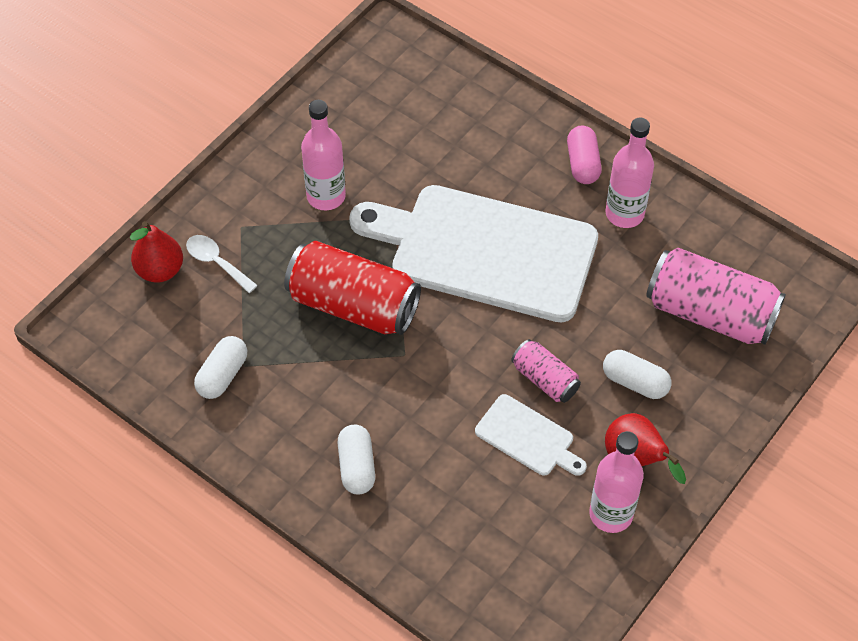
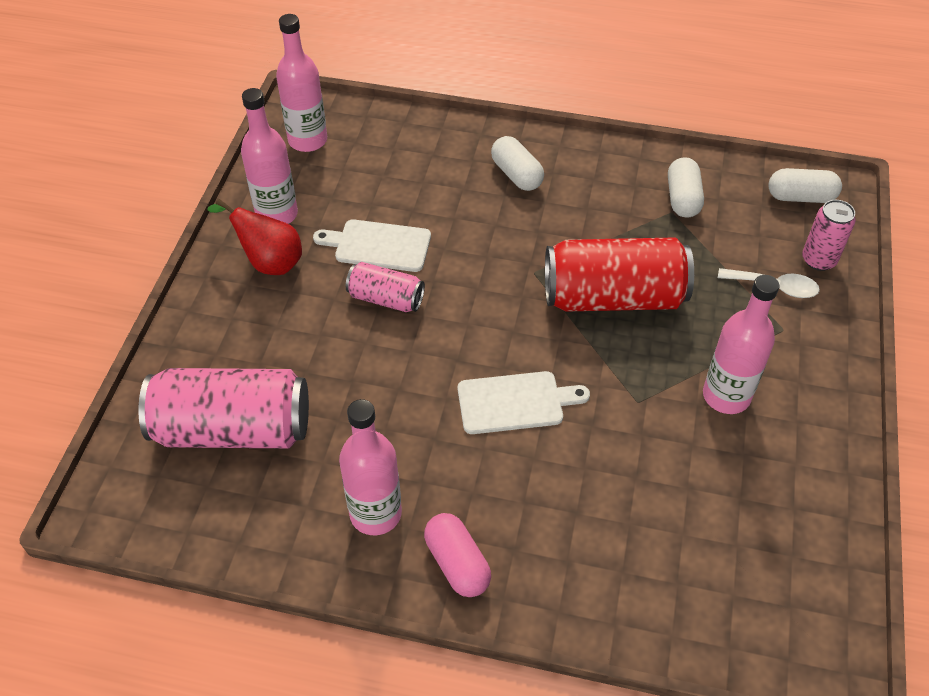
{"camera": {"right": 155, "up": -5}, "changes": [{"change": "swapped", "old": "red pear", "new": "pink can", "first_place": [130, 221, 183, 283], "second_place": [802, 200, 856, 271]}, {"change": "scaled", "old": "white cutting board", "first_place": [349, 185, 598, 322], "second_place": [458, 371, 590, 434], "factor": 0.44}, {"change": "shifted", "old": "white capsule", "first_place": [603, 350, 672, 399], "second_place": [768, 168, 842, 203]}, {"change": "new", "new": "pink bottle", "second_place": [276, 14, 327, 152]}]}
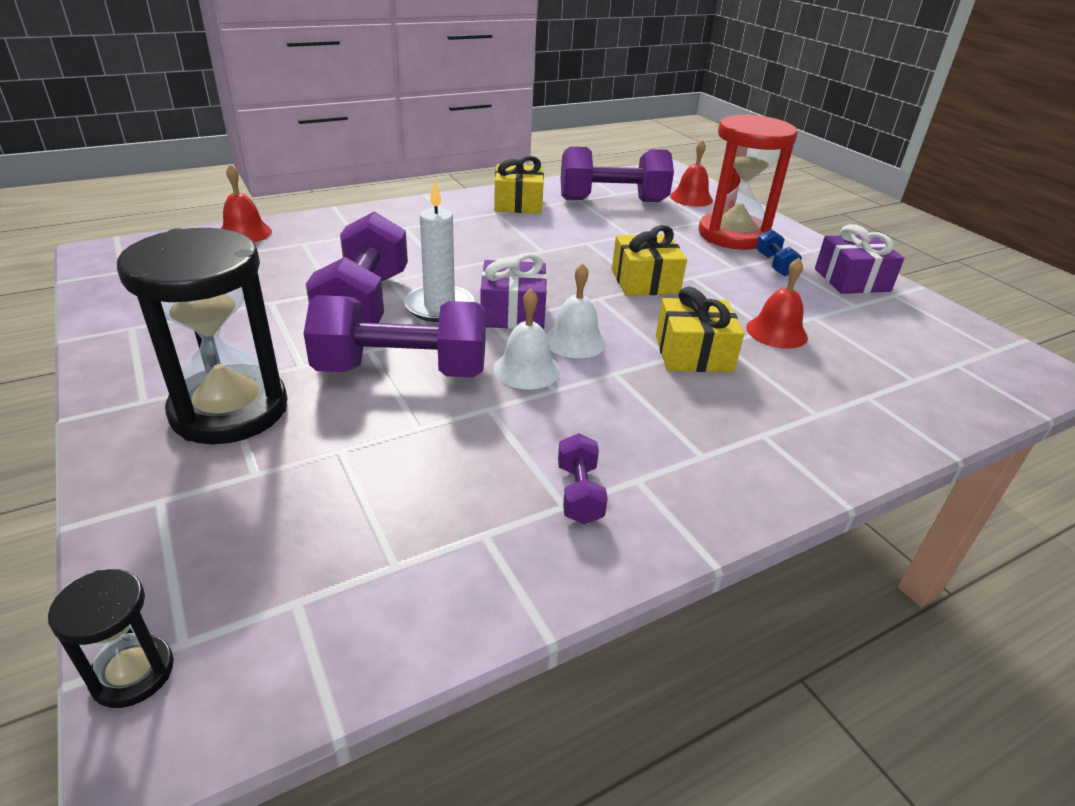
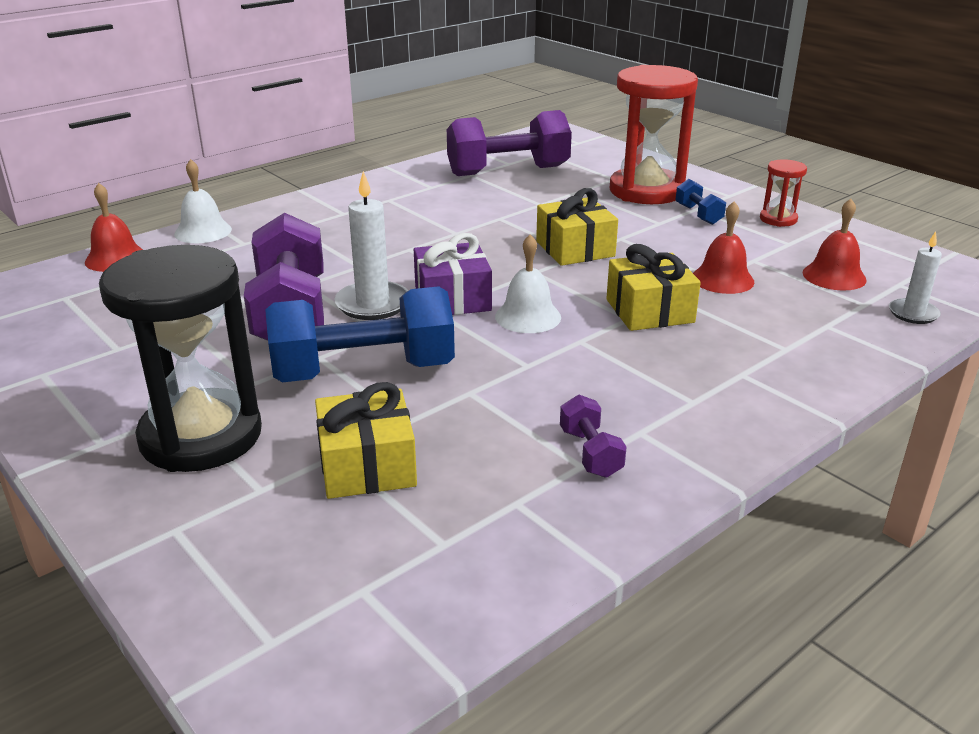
{"camera": {"right": -10, "up": -5}, "changes": [{"change": "gone", "old": "black hourglass", "first_place": [48, 569, 174, 708]}, {"change": "repainted", "old": "purple dumbbell", "new": "blue dumbbell", "first_place": [304, 295, 486, 378], "second_place": [265, 286, 455, 382]}, {"change": "shifted", "old": "white bell", "first_place": [493, 289, 560, 389], "second_place": [174, 159, 232, 243]}, {"change": "shifted", "old": "yellow gift", "first_place": [494, 156, 544, 214], "second_place": [315, 382, 417, 499]}, {"change": "shifted", "old": "red bell", "first_place": [670, 140, 713, 207], "second_place": [803, 199, 867, 290]}, {"change": "swapped", "old": "purple gift", "new": "red hourglass", "first_place": [815, 224, 904, 294], "second_place": [760, 159, 807, 227]}, {"change": "new", "new": "white candle", "second_place": [889, 232, 942, 324]}]}
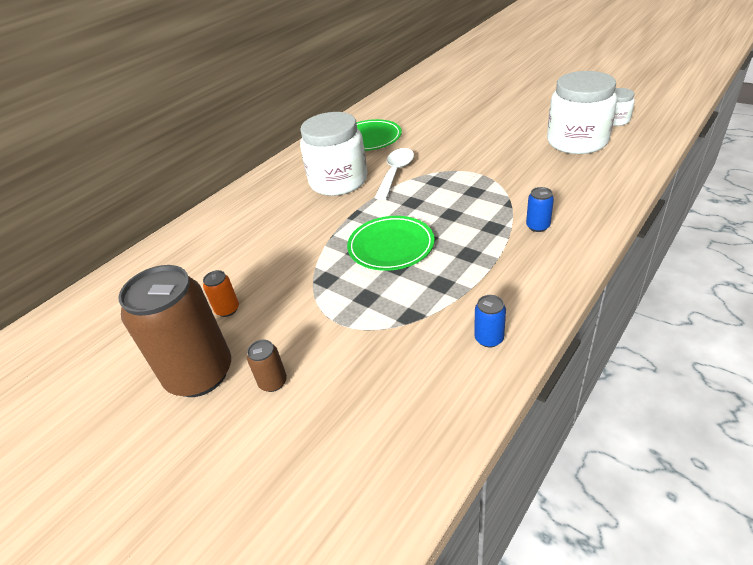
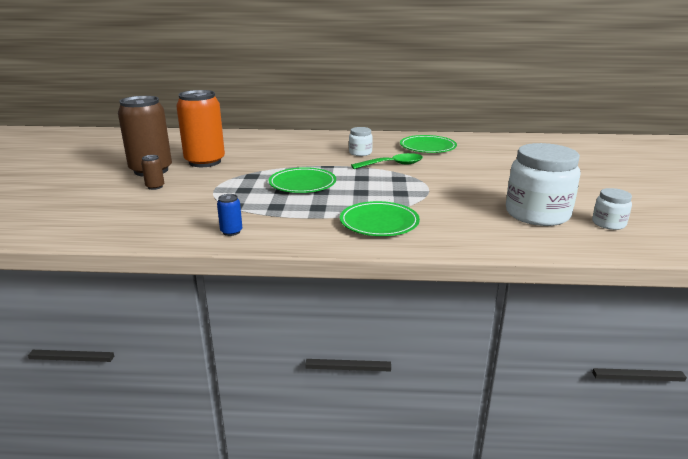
{"camera": {"right": 50, "up": -15}, "changes": [{"change": "scaled", "old": "orange can", "first_place": [203, 270, 239, 317], "second_place": [176, 90, 225, 167], "factor": 2.45}, {"change": "scaled", "old": "white jar", "first_place": [300, 112, 367, 196], "second_place": [349, 127, 373, 156], "factor": 0.49}, {"change": "repainted", "old": "white spoon", "new": "green spoon", "first_place": [374, 148, 414, 200], "second_place": [351, 153, 423, 169]}, {"change": "swapped", "old": "blue can", "new": "green plate", "first_place": [526, 187, 554, 232], "second_place": [340, 201, 420, 236]}]}
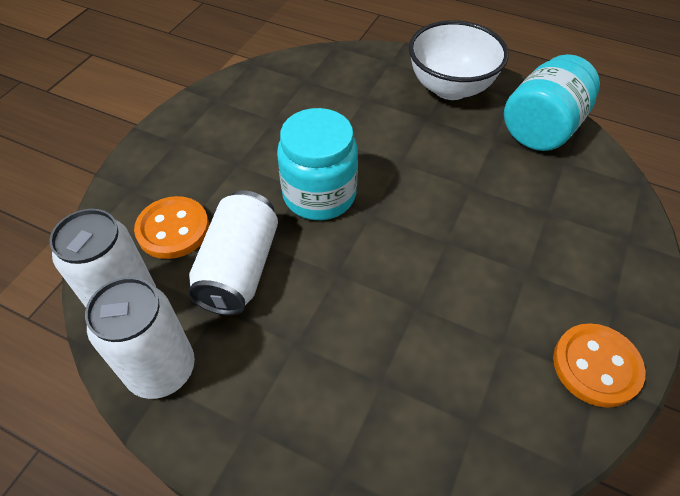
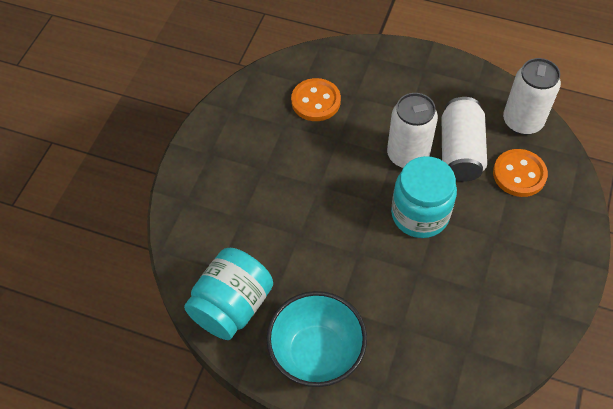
{"camera": {"right": 175, "up": 5}, "changes": [{"change": "shifted", "old": "white can", "first_place": [85, 277, 195, 399], "second_place": [387, 93, 438, 169]}, {"change": "repainted", "old": "white bowl", "new": "turquoise bowl", "first_place": [409, 20, 509, 100], "second_place": [266, 291, 367, 387]}, {"change": "shifted", "old": "orange button", "first_place": [553, 323, 646, 408], "second_place": [291, 78, 341, 121]}]}
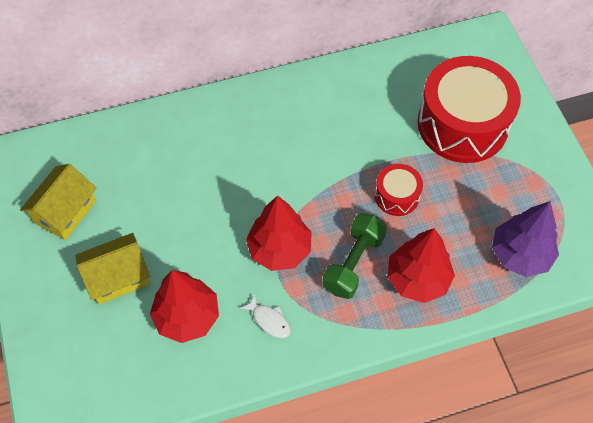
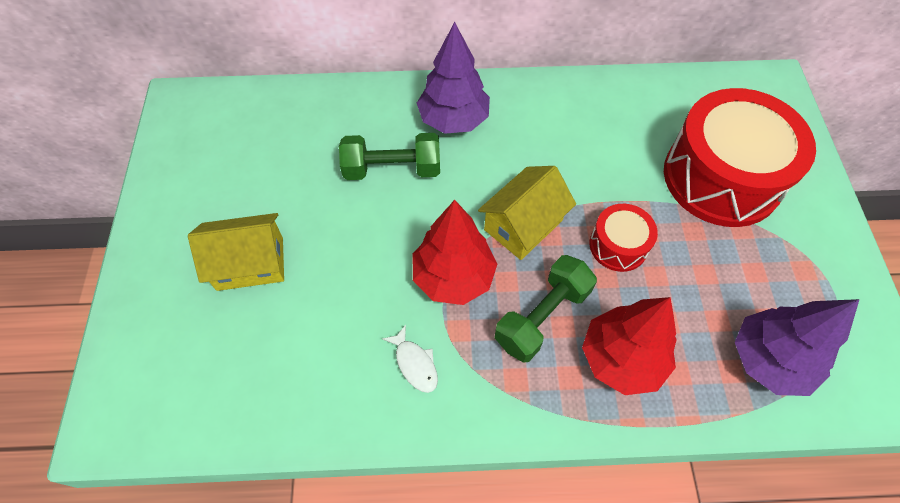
{"camera": {"right": 15, "up": 0}, "changes": [{"change": "shifted", "old": "yellow house", "first_place": [20, 164, 97, 240], "second_place": [478, 166, 576, 260]}, {"change": "gone", "old": "red tree", "first_place": [150, 270, 219, 343]}, {"change": "new", "new": "green dumbbell", "second_place": [339, 133, 440, 180]}, {"change": "new", "new": "purple tree", "second_place": [417, 22, 490, 134]}]}
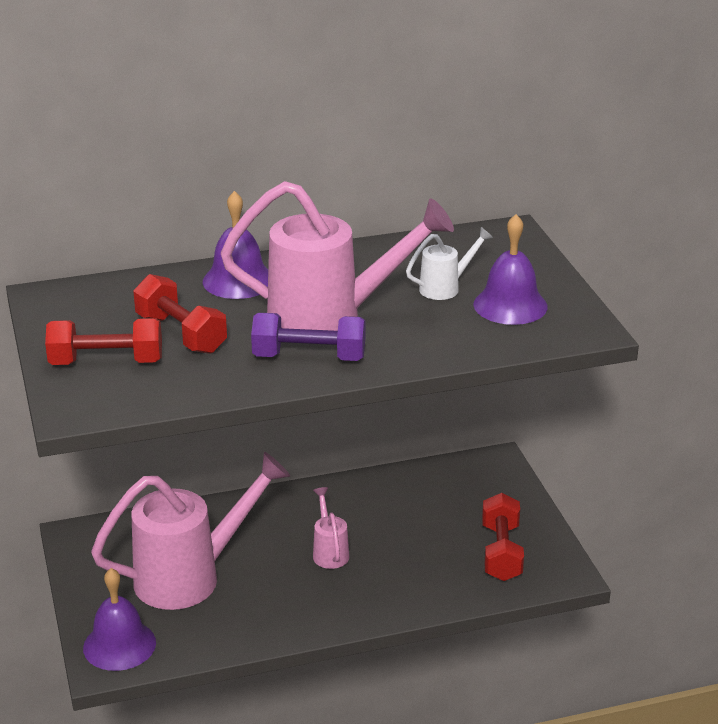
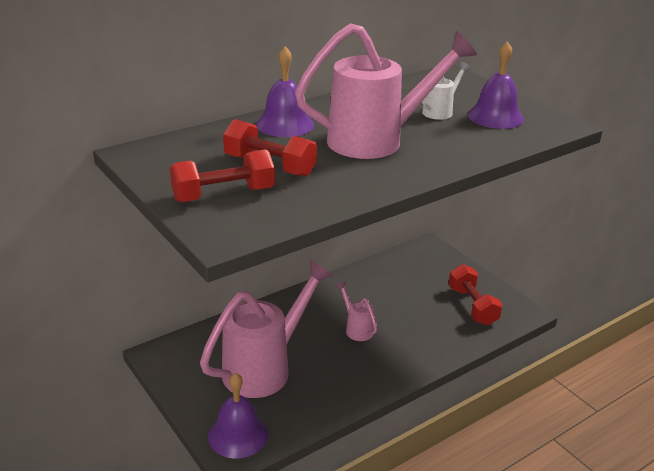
{"camera": {"right": -20, "up": 0}, "changes": [{"change": "gone", "old": "purple dumbbell", "first_place": [251, 313, 365, 361]}]}
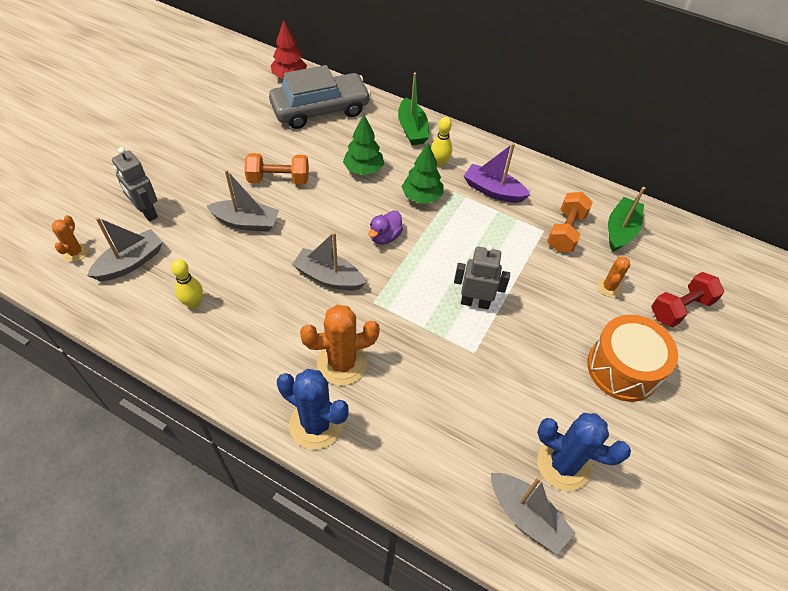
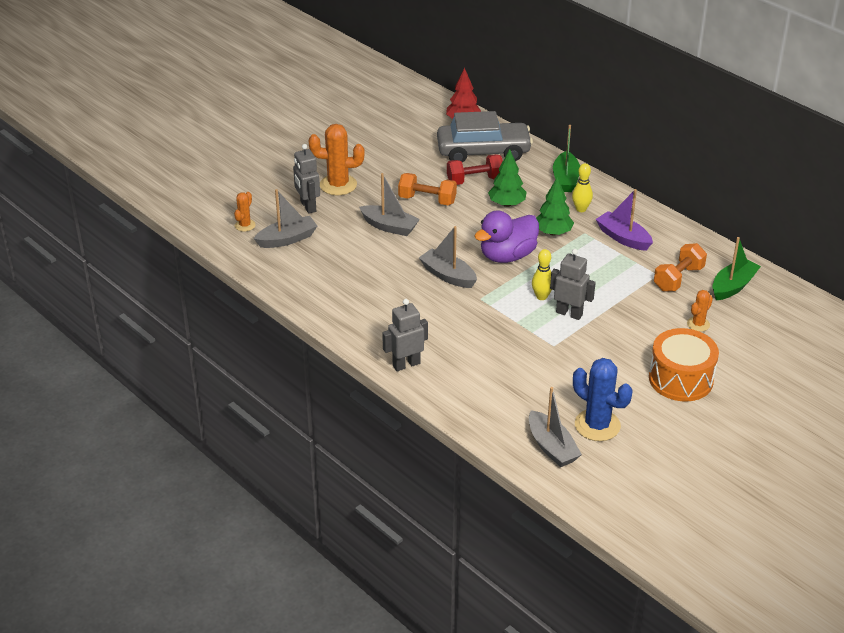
{"camera": {"right": 20, "up": -15}, "changes": [{"change": "shifted", "old": "yellow bowling pin", "first_place": [171, 259, 203, 309], "second_place": [532, 249, 552, 300]}, {"change": "swapped", "old": "blue cactus", "new": "grey robot", "first_place": [277, 369, 349, 449], "second_place": [382, 299, 428, 371]}, {"change": "shifted", "old": "orange cactus", "first_place": [300, 305, 380, 385], "second_place": [309, 124, 365, 195]}, {"change": "scaled", "old": "purple duck", "first_place": [368, 210, 403, 244], "second_place": [474, 210, 539, 263], "factor": 1.81}, {"change": "shifted", "old": "red dumbbell", "first_place": [651, 272, 724, 327], "second_place": [447, 154, 503, 185]}]}
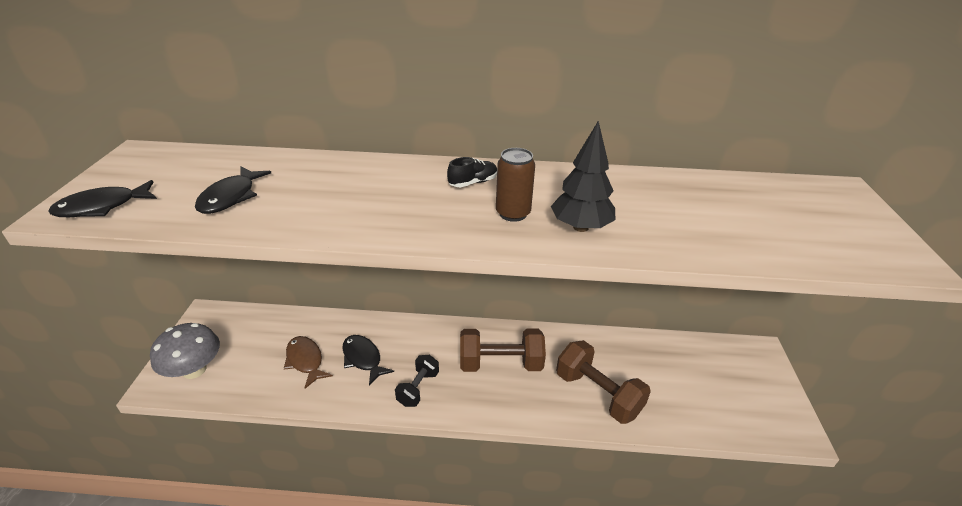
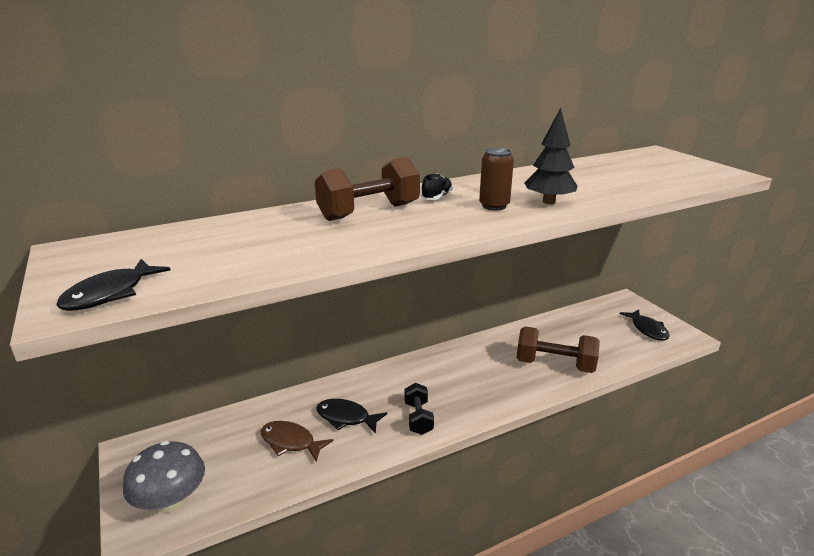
{"camera": {"right": -30, "up": -10}, "changes": [{"change": "shifted", "old": "black fish", "first_place": [195, 167, 271, 214], "second_place": [620, 309, 670, 341]}, {"change": "shifted", "old": "brown dumbbell", "first_place": [460, 328, 546, 372], "second_place": [315, 157, 420, 221]}]}
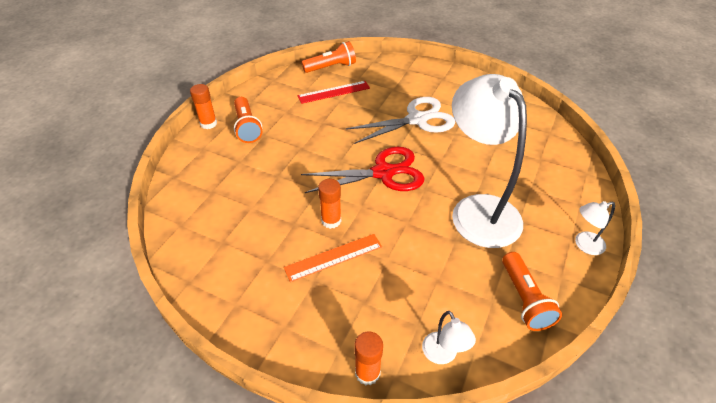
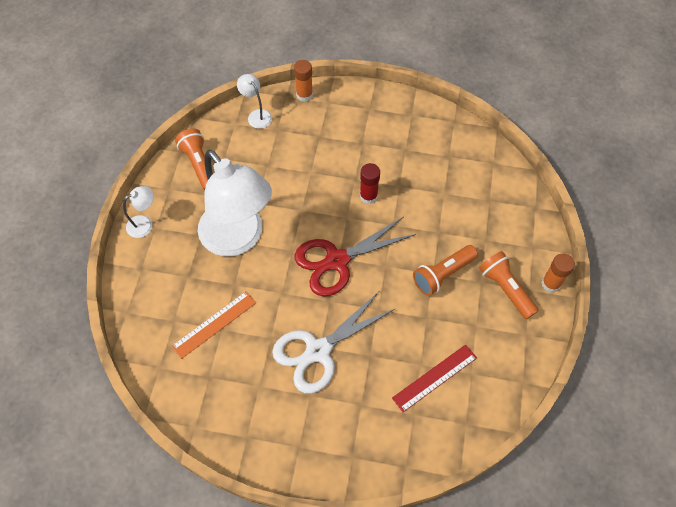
{"camera": {"right": 165, "up": 15}, "changes": [{"change": "shifted", "old": "orange ruler", "first_place": [284, 234, 382, 282], "second_place": [171, 291, 256, 359]}, {"change": "shifted", "old": "orange flashlight", "first_place": [302, 41, 356, 73], "second_place": [413, 245, 478, 296]}, {"change": "repainted", "old": "orange glue stick", "new": "red glue stick", "first_place": [318, 179, 341, 229], "second_place": [360, 163, 380, 204]}]}
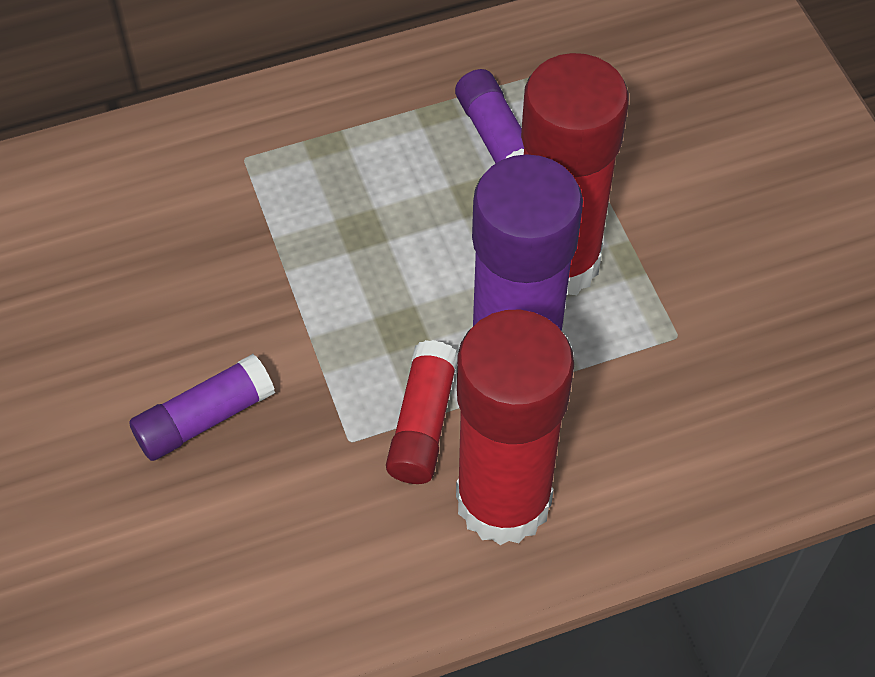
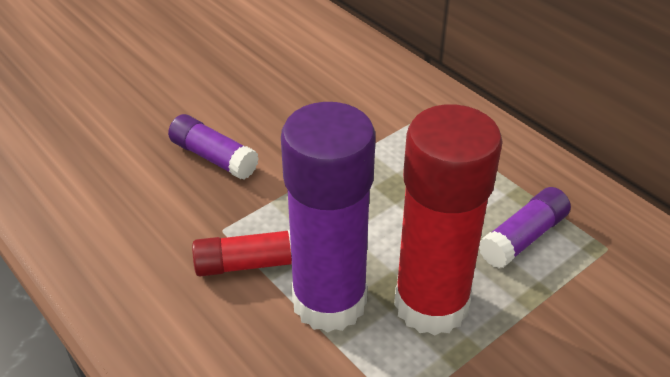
{"camera": {"right": 70, "up": -15}, "changes": [{"change": "gone", "old": "red glue stick", "first_place": [456, 310, 574, 545]}]}
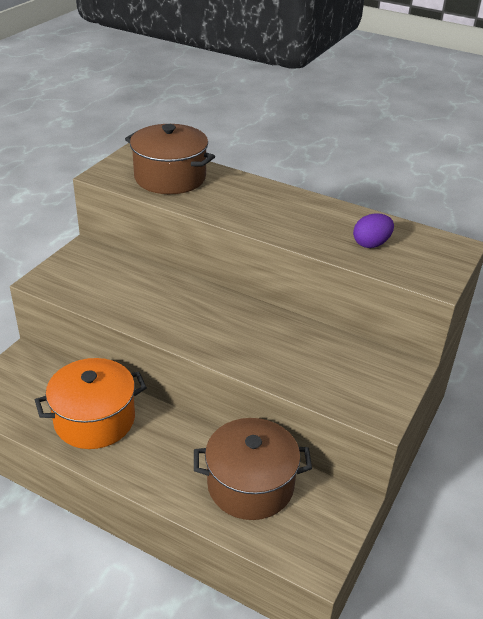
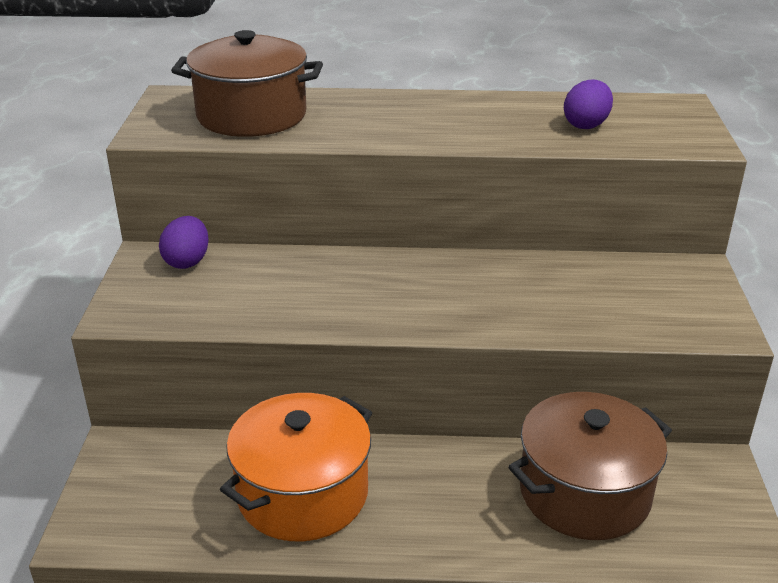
{"camera": {"right": -25, "up": -5}, "changes": [{"change": "new", "new": "purple egg", "second_place": [159, 216, 209, 269]}]}
